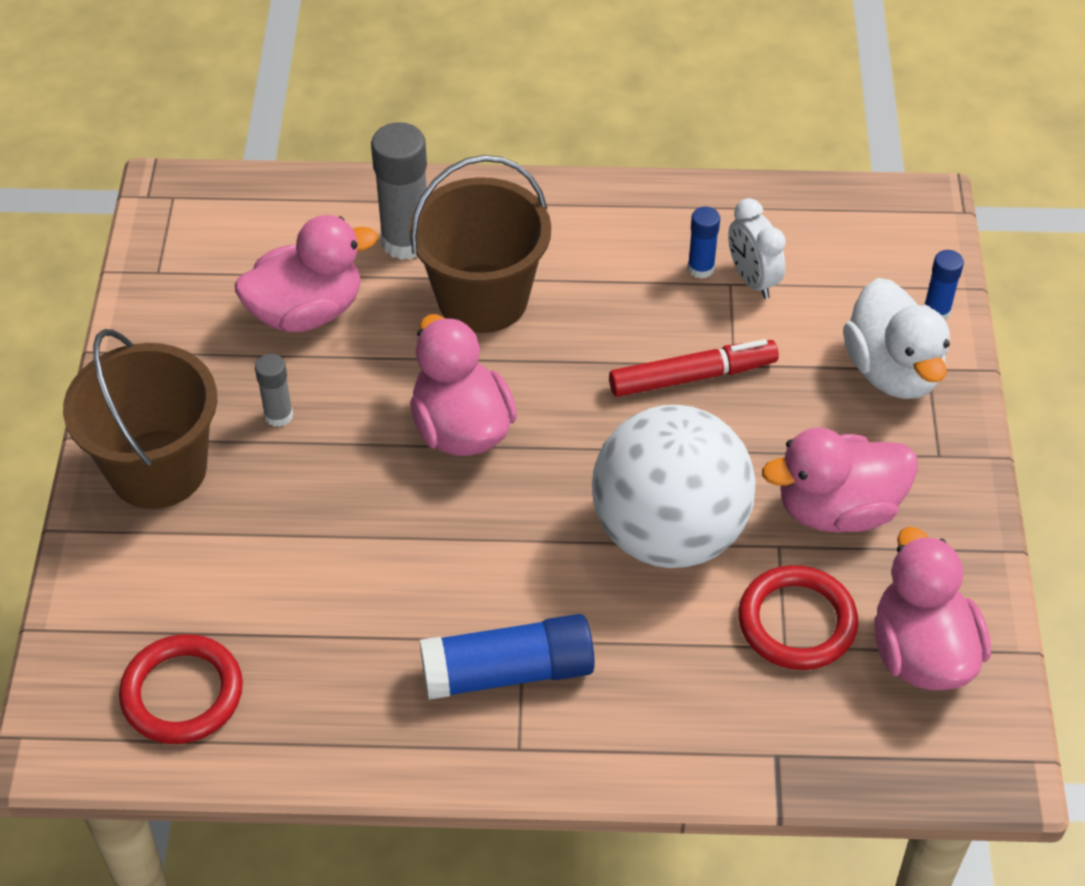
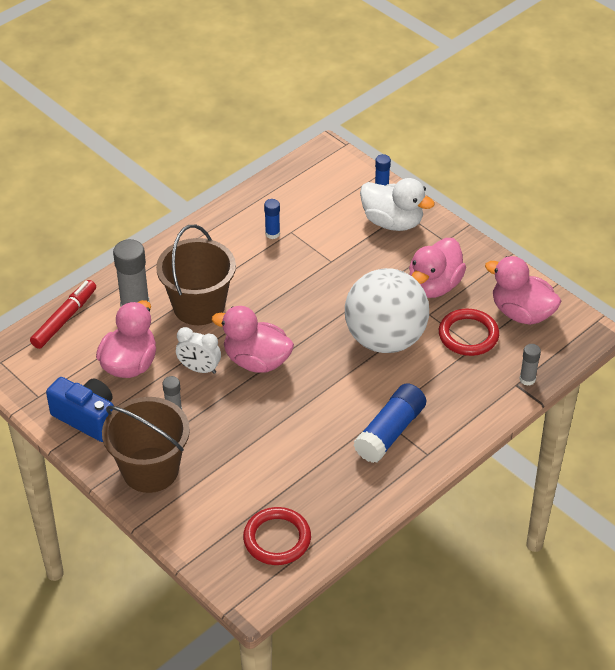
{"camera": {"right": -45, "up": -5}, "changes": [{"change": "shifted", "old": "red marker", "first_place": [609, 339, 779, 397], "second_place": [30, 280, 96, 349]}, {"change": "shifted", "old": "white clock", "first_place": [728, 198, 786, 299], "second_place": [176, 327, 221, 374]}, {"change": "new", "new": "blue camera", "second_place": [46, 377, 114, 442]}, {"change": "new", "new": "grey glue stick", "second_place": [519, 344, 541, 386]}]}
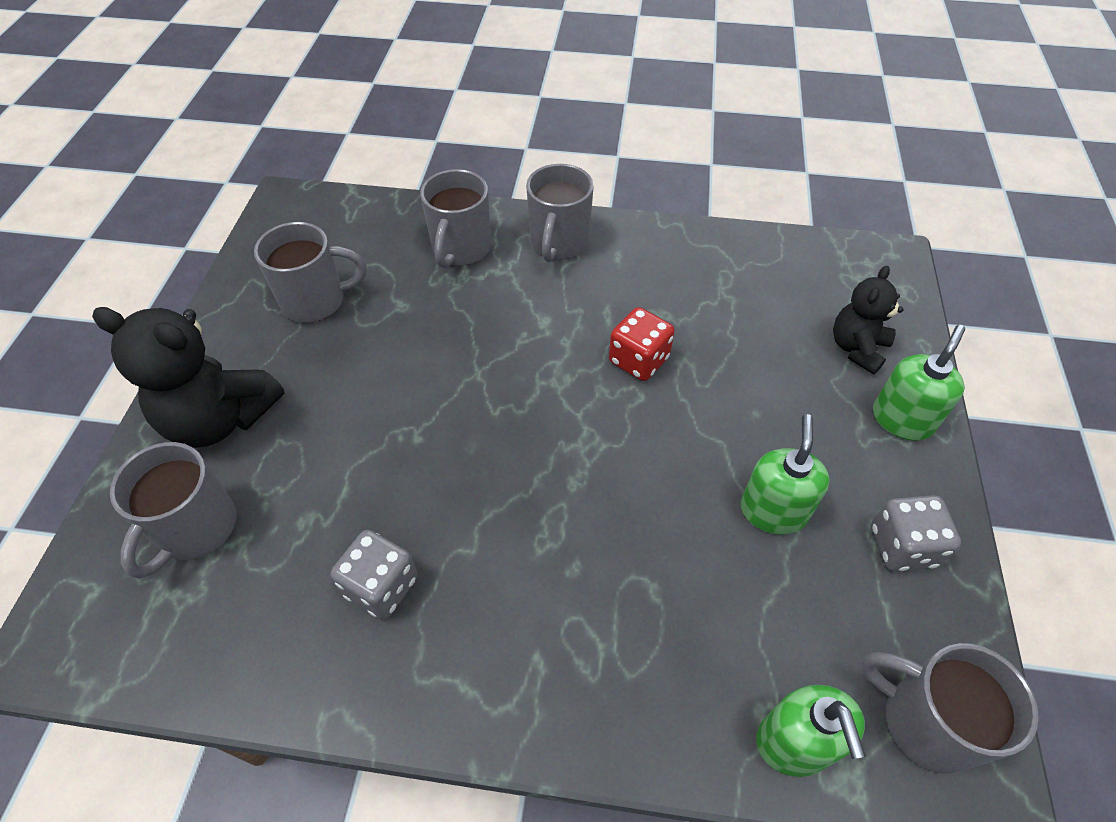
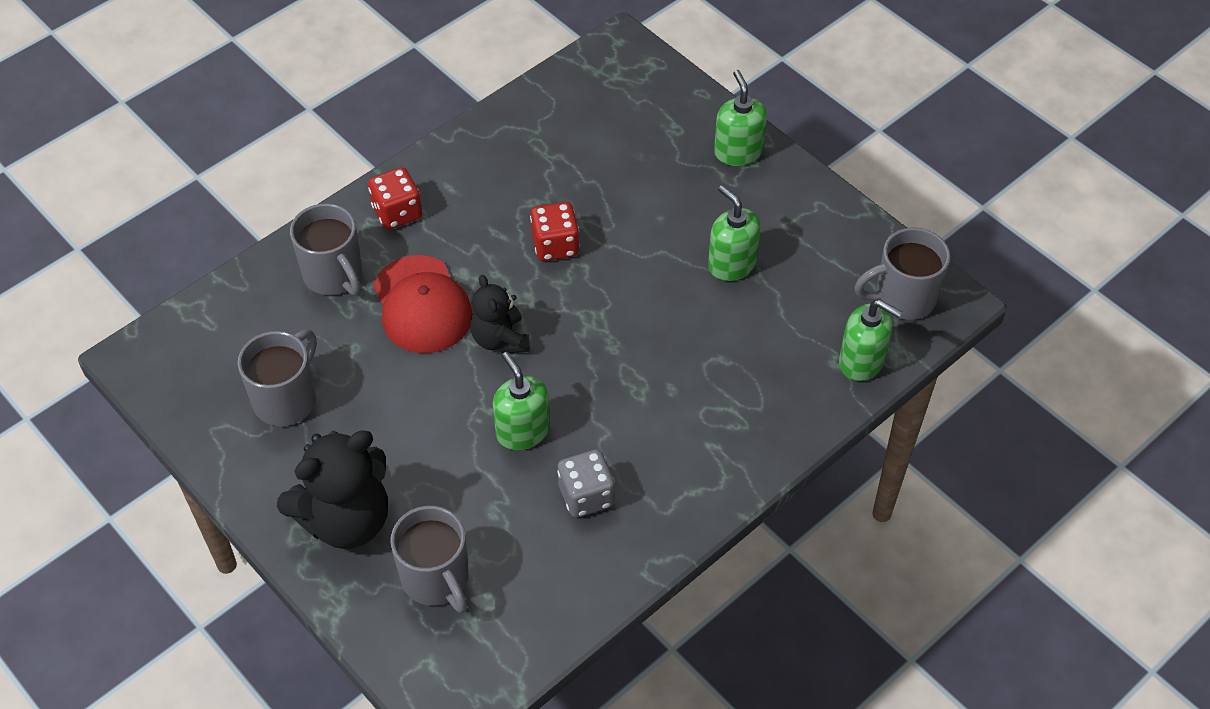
{"camera": {"right": -50, "up": 0}, "changes": [{"change": "swapped", "old": "grey mug", "new": "red dice", "first_place": [526, 164, 594, 262], "second_place": [368, 167, 422, 230]}, {"change": "shifted", "old": "black teddy bear", "first_place": [833, 266, 904, 375], "second_place": [470, 275, 530, 354]}, {"change": "gone", "old": "grey dice", "first_place": [871, 495, 961, 572]}, {"change": "new", "new": "red cap", "second_place": [373, 255, 473, 353]}, {"change": "new", "new": "green soap dispenser", "second_place": [493, 352, 550, 450]}]}
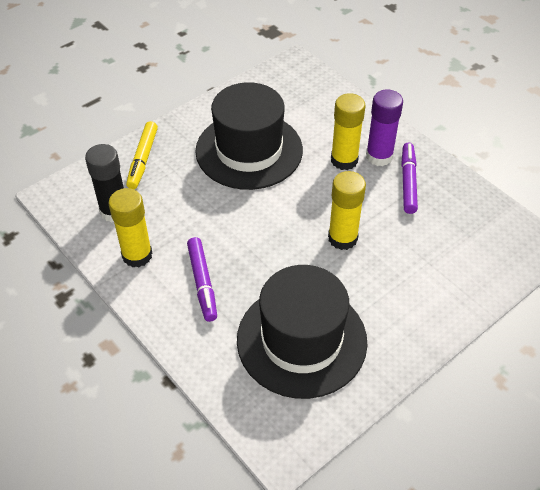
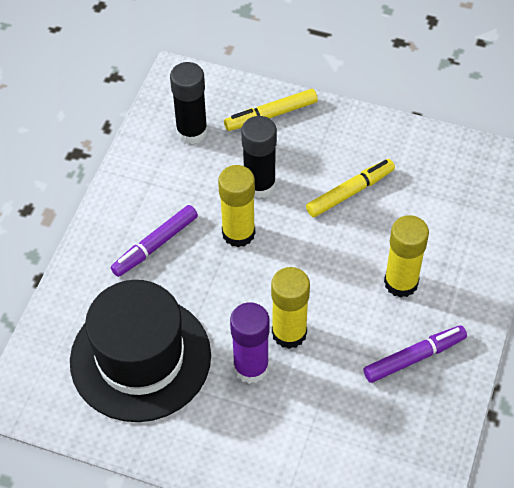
{"camera": {"right": 60, "up": 5}, "changes": [{"change": "shifted", "old": "yellow glue stick", "first_place": [108, 188, 152, 267], "second_place": [218, 165, 255, 247]}, {"change": "swapped", "old": "black hat", "new": "yellow marker", "first_place": [195, 82, 303, 190], "second_place": [306, 159, 395, 217]}, {"change": "shifted", "old": "purple glue stick", "first_place": [366, 90, 403, 166], "second_place": [230, 302, 270, 384]}, {"change": "new", "new": "black glue stick", "second_place": [241, 116, 277, 198]}]}
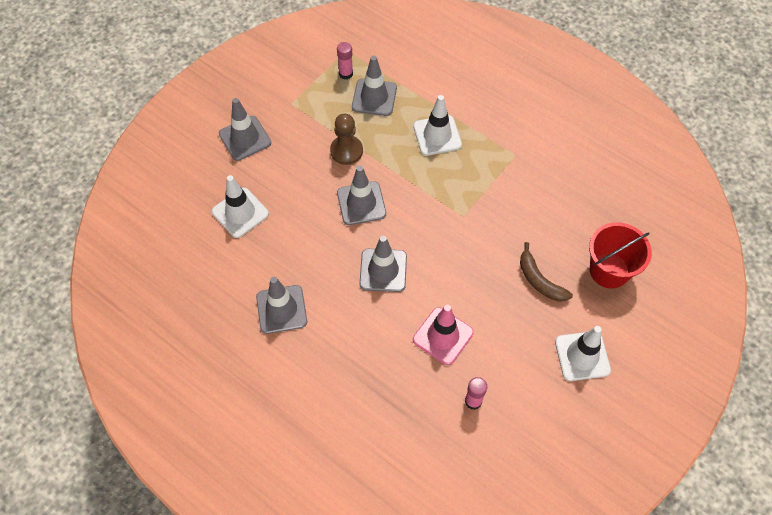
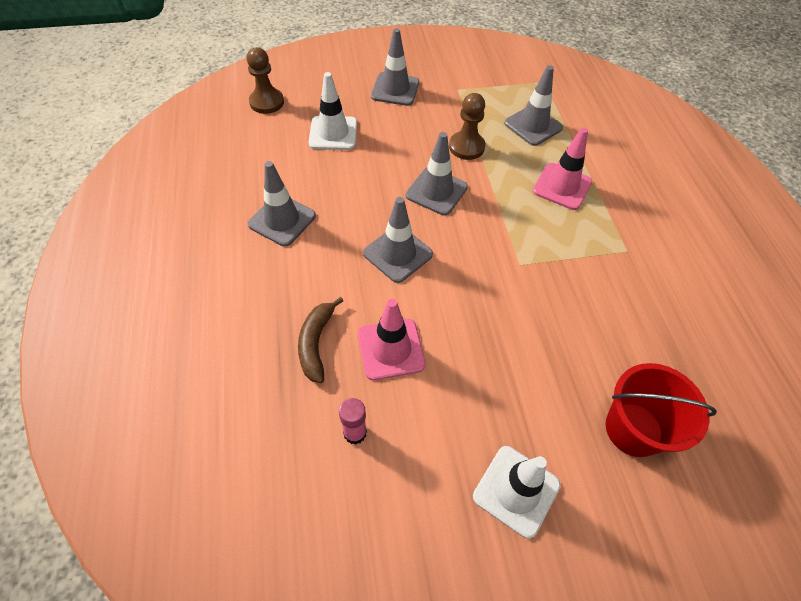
{"camera": {"right": 40, "up": -5}, "changes": [{"change": "gone", "old": "pink glue stick", "first_place": [337, 42, 353, 80]}, {"change": "repainted", "old": "white traffic cone", "new": "pink traffic cone", "first_place": [413, 95, 462, 156], "second_place": [533, 127, 592, 210]}, {"change": "shifted", "old": "brown banana", "first_place": [520, 242, 573, 301], "second_place": [298, 297, 343, 383]}, {"change": "new", "new": "brown pawn", "second_place": [247, 47, 284, 114]}]}
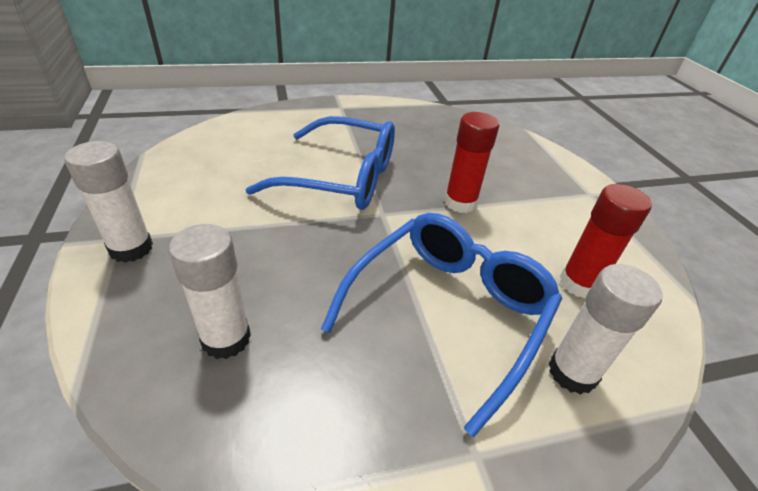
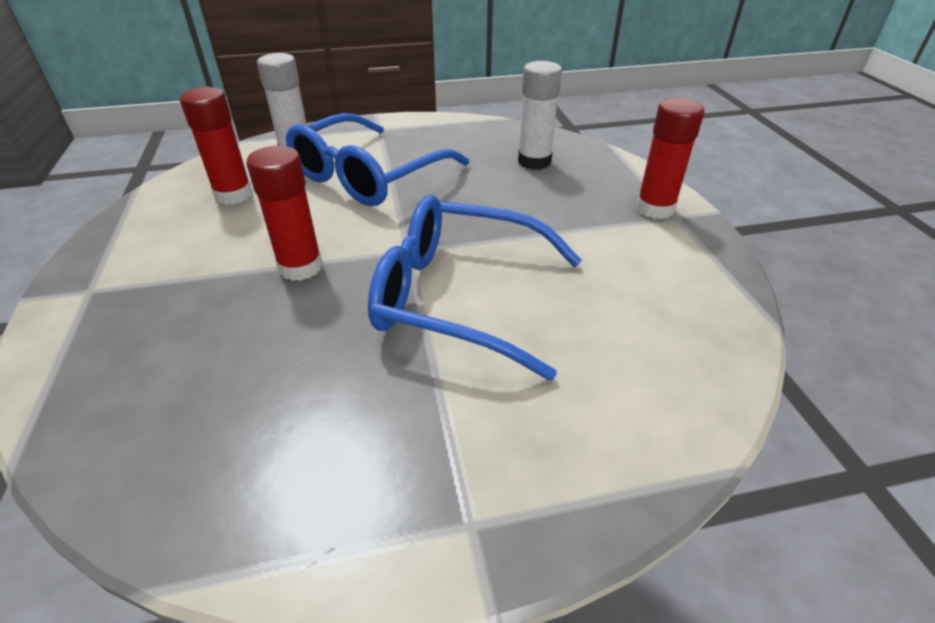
{"camera": {"right": -175, "up": 0}, "changes": [{"change": "repainted", "old": "white glue stick", "new": "red glue stick", "first_place": [65, 141, 153, 263], "second_place": [636, 98, 704, 219]}]}
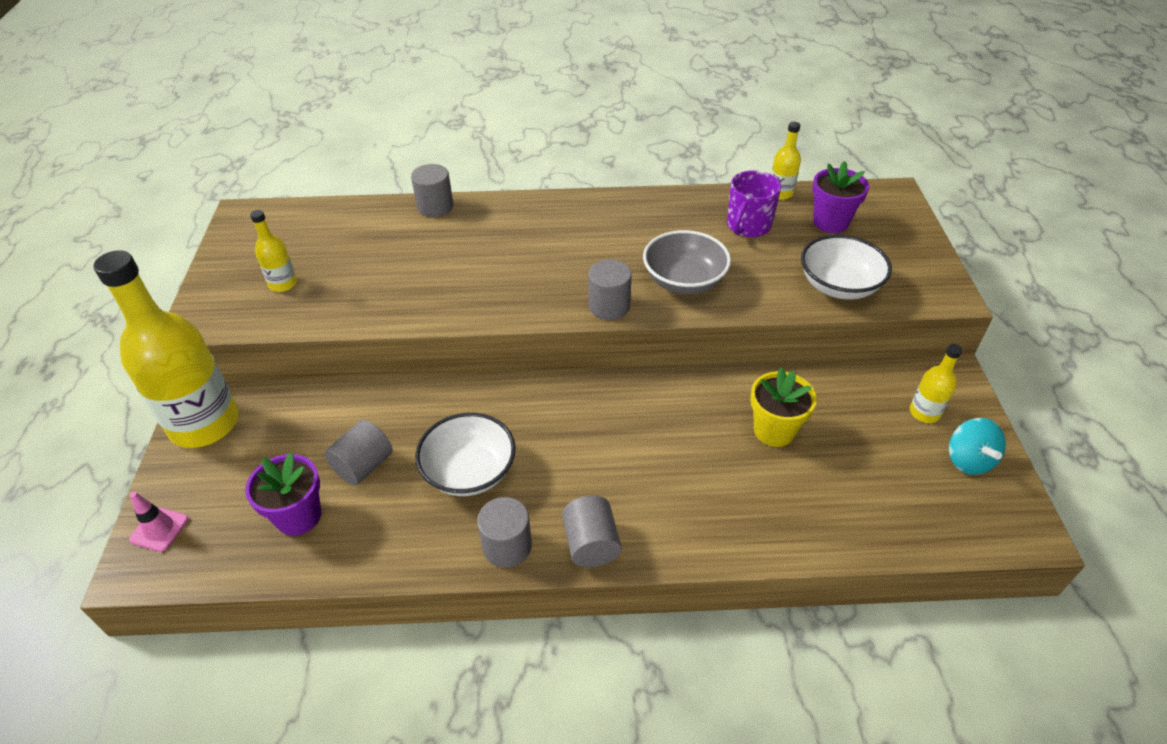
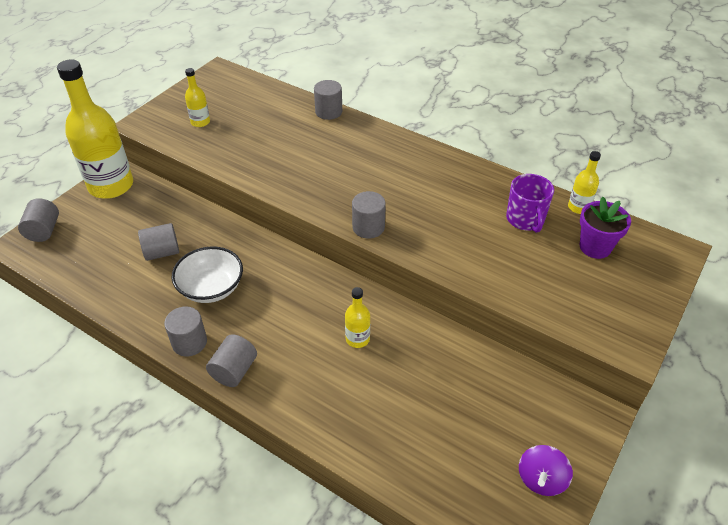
{"camera": {"right": 35, "up": 0}, "changes": [{"change": "swapped", "old": "pink traffic cone", "new": "grey cylinder", "first_place": [129, 492, 188, 552], "second_place": [18, 198, 59, 242]}, {"change": "gone", "old": "purple flower pot", "first_place": [245, 452, 321, 536]}, {"change": "gone", "old": "grey bowl", "first_place": [643, 230, 731, 294]}, {"change": "rotated", "old": "purple mug", "first_place": [727, 170, 781, 237], "second_place": [506, 174, 554, 233], "degrees": -75}, {"change": "gone", "old": "yellow flower pot", "first_place": [750, 367, 817, 447]}, {"change": "gone", "old": "white bowl", "first_place": [801, 235, 892, 300]}, {"change": "shifted", "old": "yellow bottle", "first_place": [910, 344, 962, 423], "second_place": [345, 287, 370, 348]}, {"change": "repainted", "old": "turquoise spinning top", "new": "purple spinning top", "first_place": [949, 418, 1006, 475], "second_place": [519, 445, 573, 496]}]}
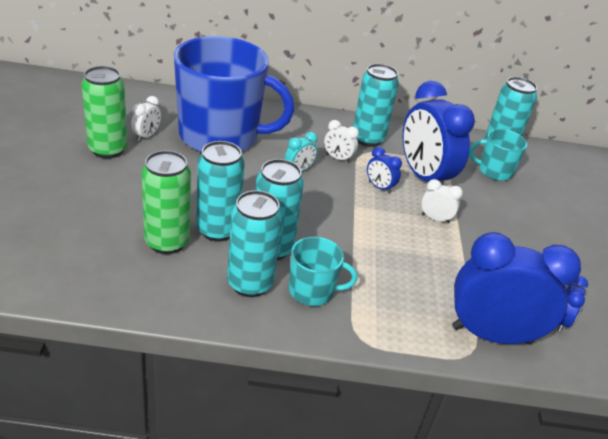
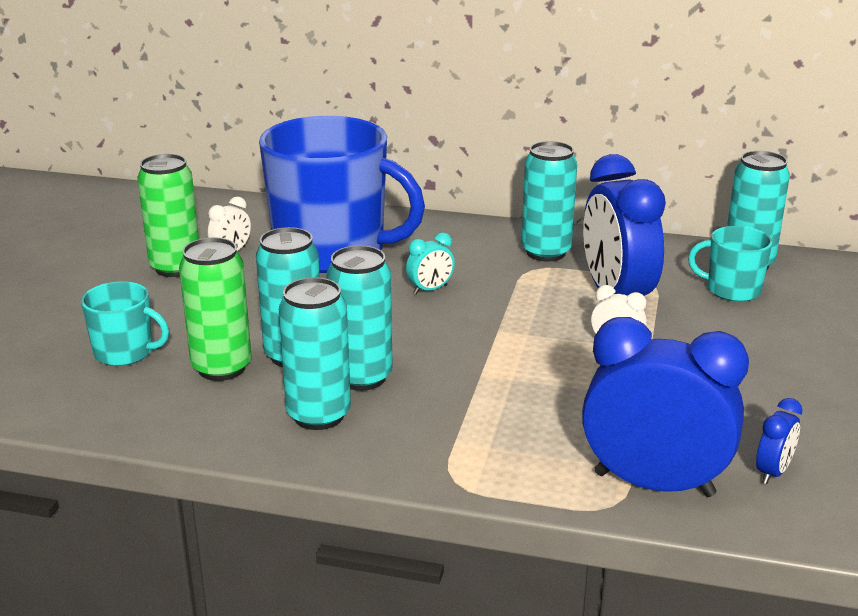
{"camera": {"right": 15, "up": -10}, "changes": [{"change": "shifted", "old": "turquoise mug", "first_place": [289, 237, 357, 306], "second_place": [81, 281, 169, 366]}, {"change": "gone", "old": "white clock", "first_place": [324, 120, 359, 163]}, {"change": "gone", "old": "blue clock", "first_place": [367, 147, 402, 194]}]}
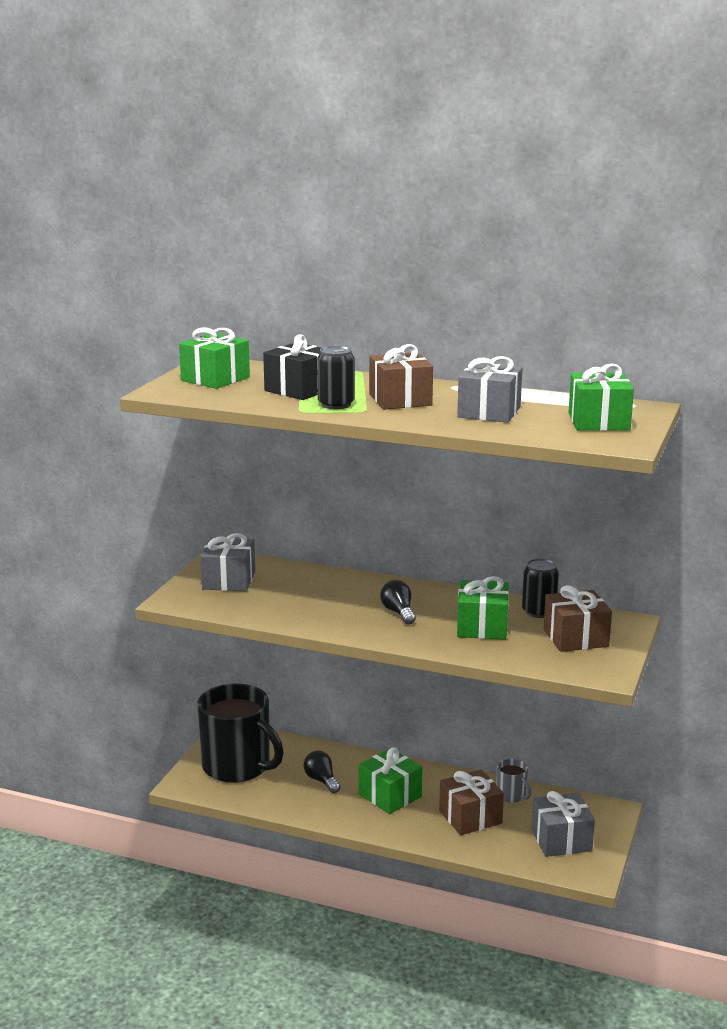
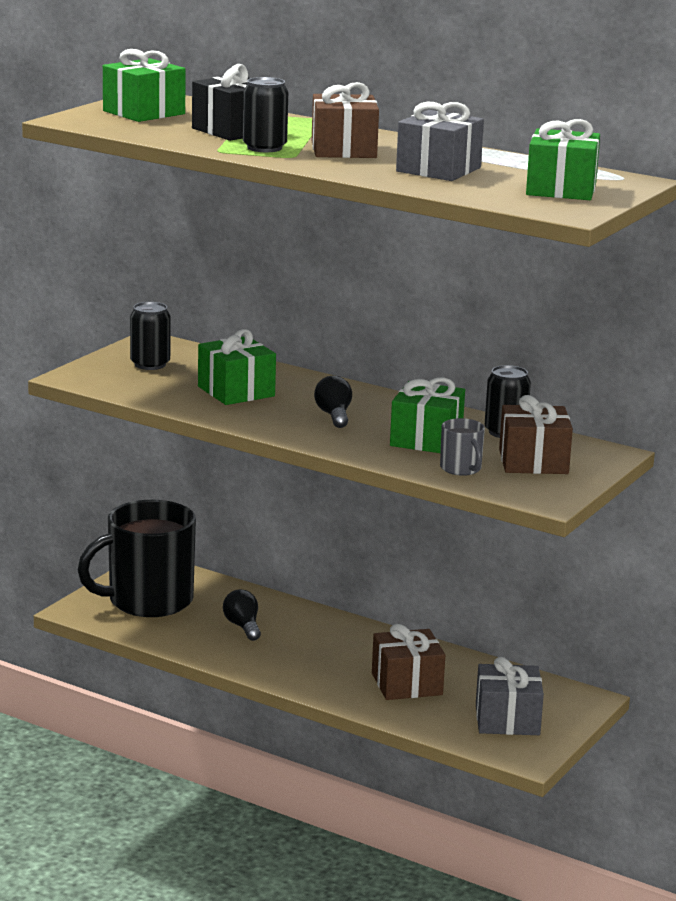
{"camera": {"right": 10, "up": 0}, "changes": [{"change": "rotated", "old": "black mug", "first_place": [197, 684, 284, 783], "second_place": [78, 500, 196, 617], "degrees": 105}, {"change": "swapped", "old": "grey gift", "new": "black can", "first_place": [200, 533, 255, 591], "second_place": [130, 302, 171, 370]}, {"change": "shifted", "old": "green gift", "first_place": [358, 747, 422, 814], "second_place": [198, 329, 276, 405]}, {"change": "shifted", "old": "grey mug", "first_place": [496, 759, 532, 803], "second_place": [440, 418, 485, 476]}]}
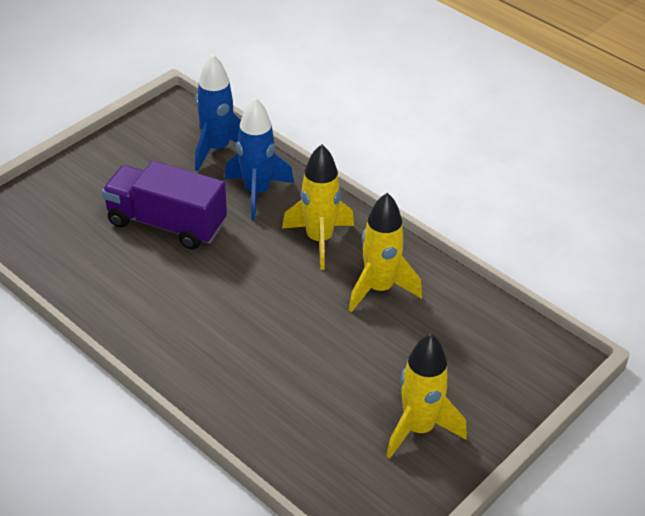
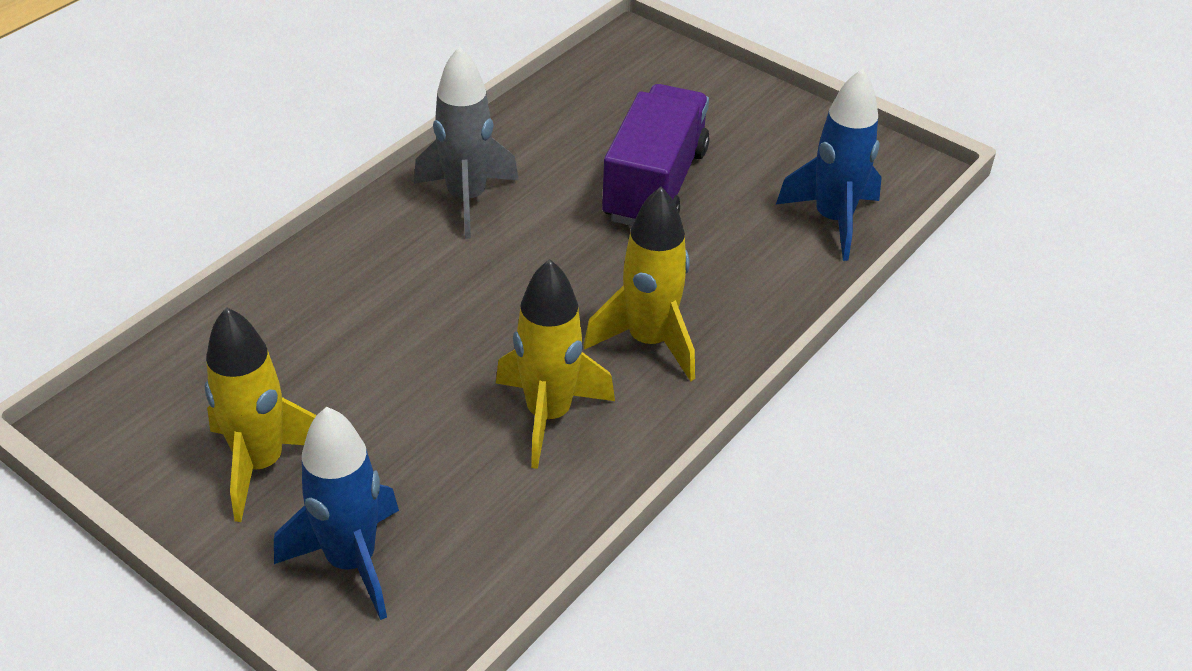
{"camera": {"right": 85, "up": 0}, "changes": [{"change": "shifted", "old": "blue rocket", "first_place": [225, 97, 294, 220], "second_place": [274, 407, 399, 620]}, {"change": "new", "new": "grey rocket", "second_place": [414, 46, 519, 239]}]}
